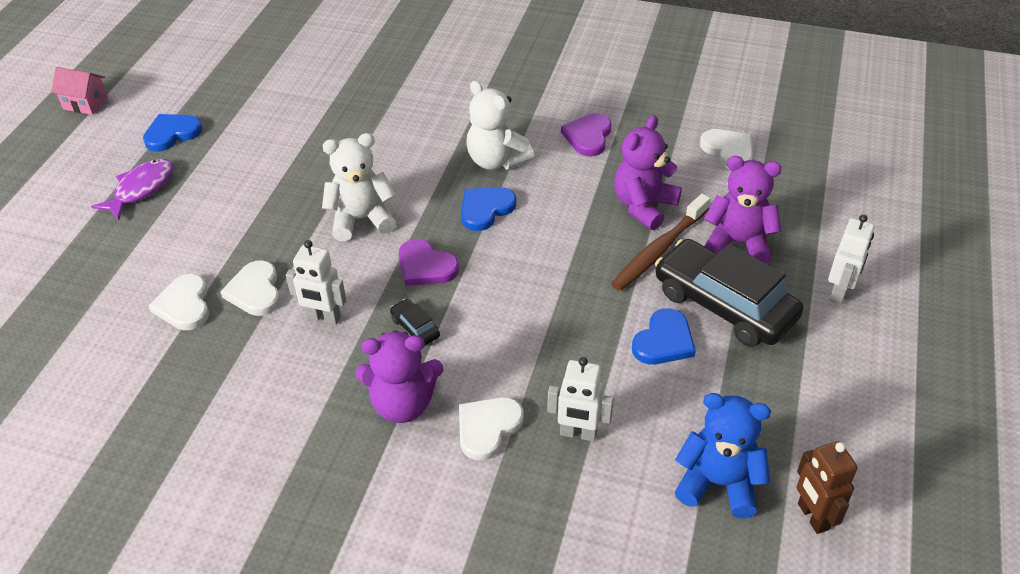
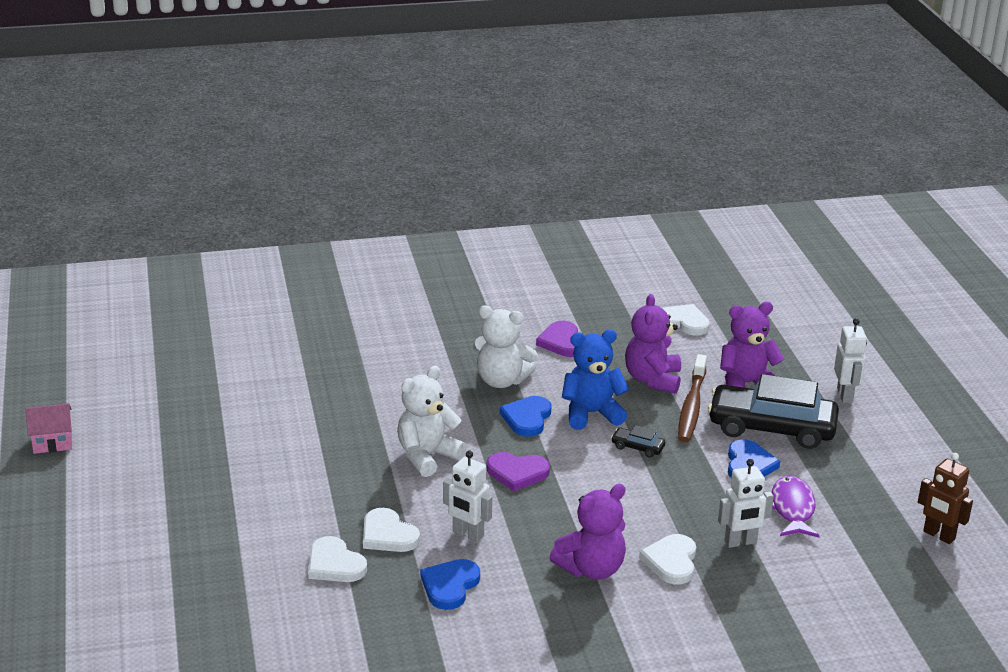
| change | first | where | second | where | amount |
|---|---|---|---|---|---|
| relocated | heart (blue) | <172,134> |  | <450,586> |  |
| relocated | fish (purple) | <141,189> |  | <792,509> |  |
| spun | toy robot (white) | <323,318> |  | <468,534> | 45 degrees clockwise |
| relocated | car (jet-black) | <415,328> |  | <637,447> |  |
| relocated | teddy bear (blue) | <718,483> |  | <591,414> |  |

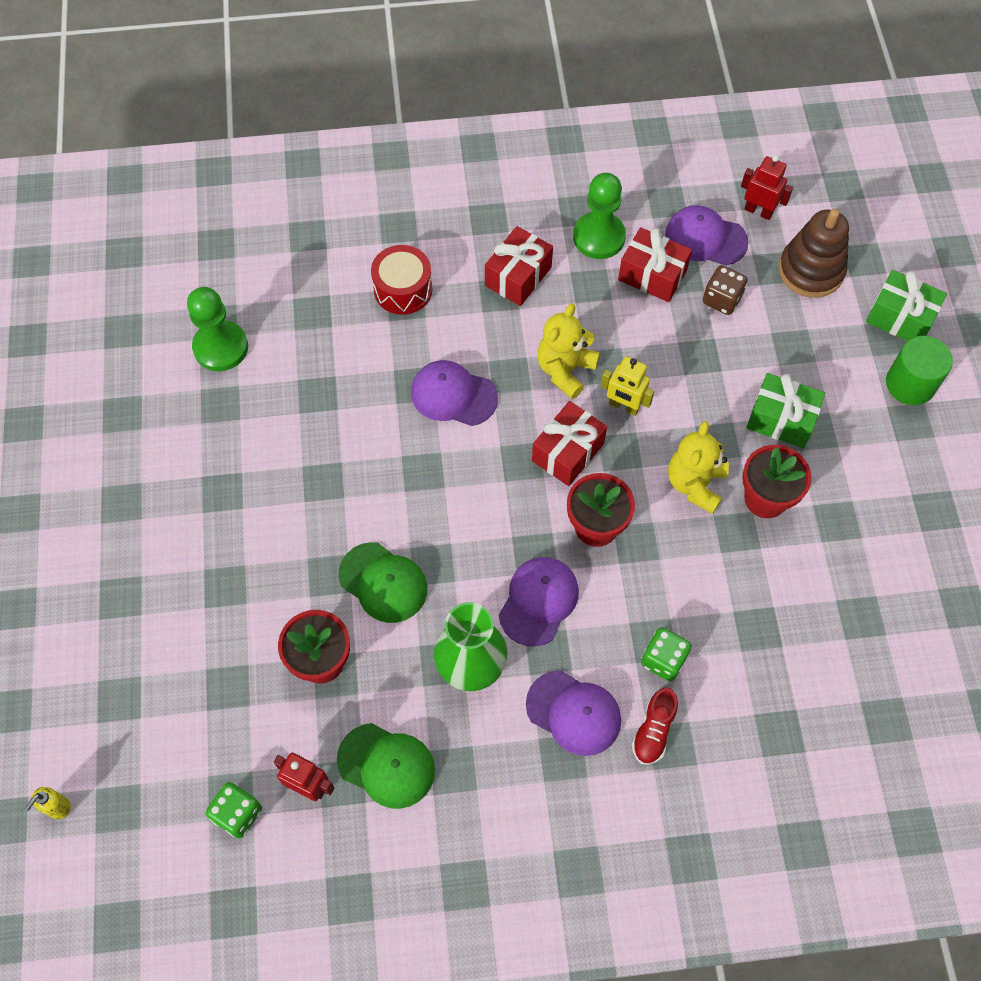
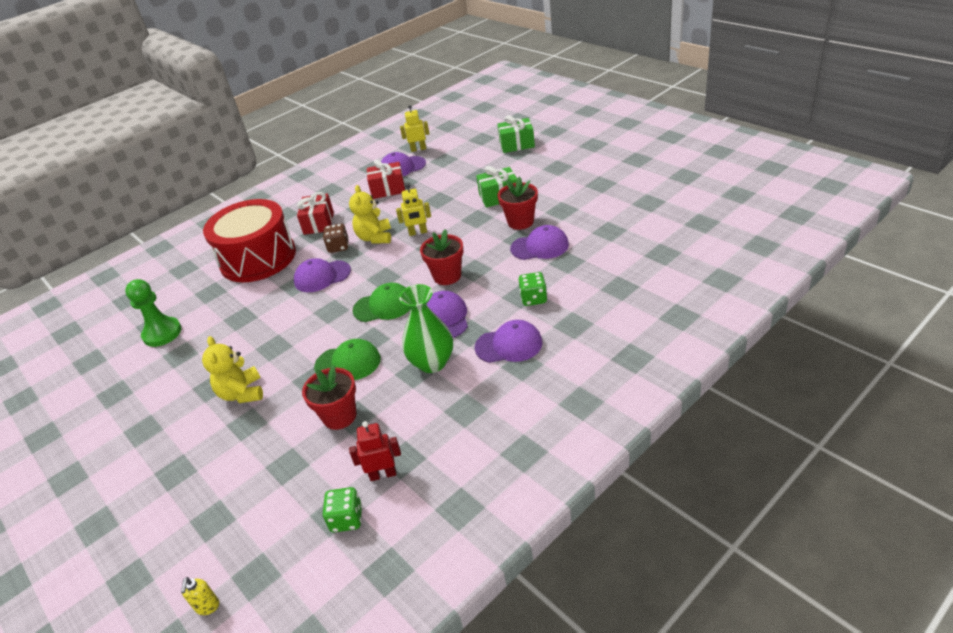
| change | first | where | second | where | amount |
|---|---|---|---|---|---|
| colour | toy robot (crimson) | <758,211> | toy robot (yellow) | <418,149> |  |
| missing | chess pawn (leaf-green) | <599,237> |  |  |  |
| missing | stacking rings (russet) | <811,270> |  |  |  |
| size | toy drum (crimson) | <403,289> |  | <258,258> | x2.03 |
| relocated | dice (russet) | <721,299> |  | <338,247> |  |
| missing | cylinder shape (leaf-green) | <910,384> |  |  |  |
| missing | present (crimson) | <567,452> |  |  |  |
| relocated | teddy bear (yellow) | <695,484> |  | <242,393> |  |
| missing | lace-up shoe (crimson) | <653,731> |  |  |  |
| relocated | baseball cap (leaf-green) | <386,765> |  | <384,306> |  |
| appeared |  |  | baseball cap (purple) | <540,246> |  |

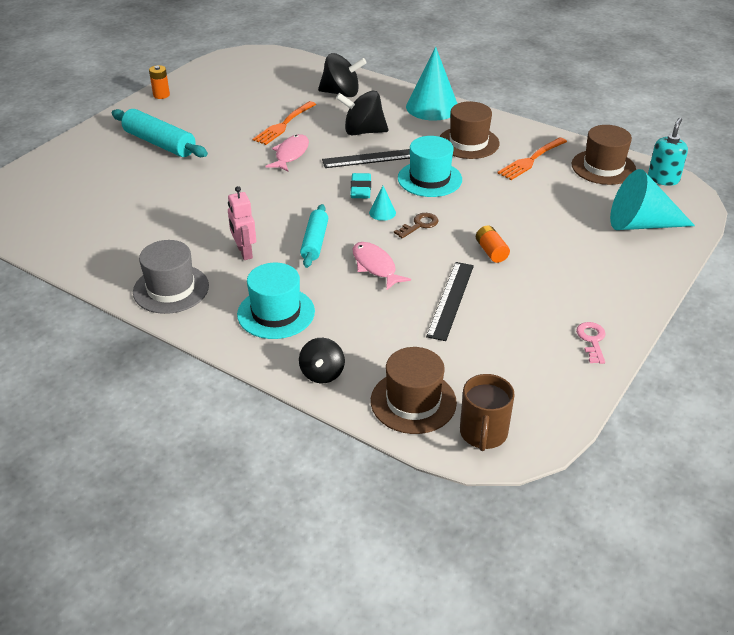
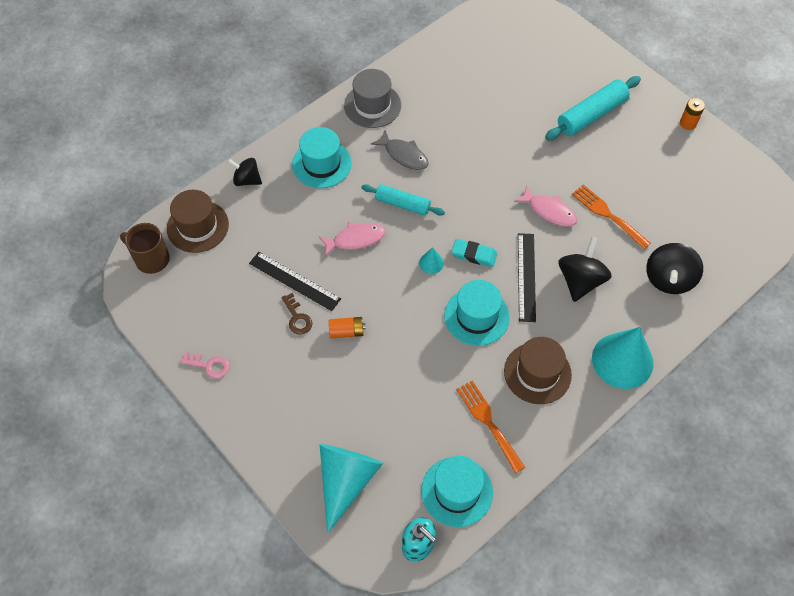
| change | first | where | second | where | amount |
|---|---|---|---|---|---|
| colour | tall hat (russet) | <603,167> | tall hat (aqua) | <457,491> |  |
| exchanged | toy robot (pink) | <244,252> | fish (ash-grey) | <404,155> |  |
| relocated | door key (russet) | <419,225> |  | <297,318> |  |

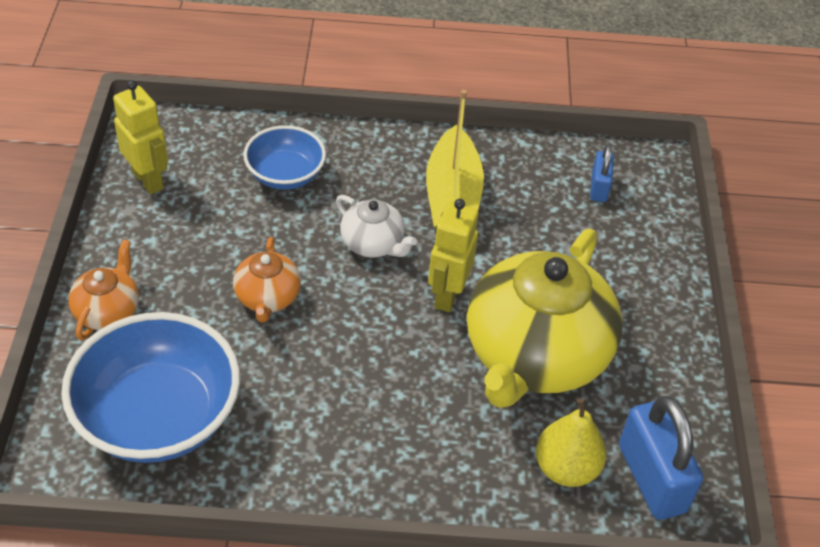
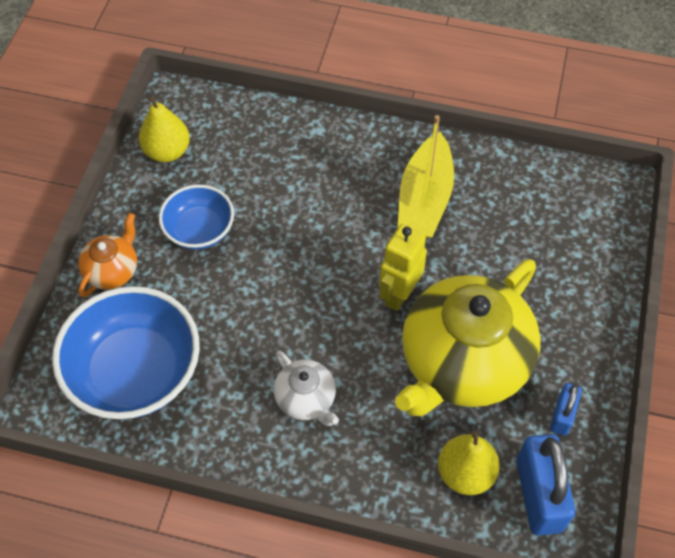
| change | first | where | second | where | amount |
|---|---|---|---|---|---|
| exchanged | toy robot (yellow) | <148,180> | pear fruit (yellow) | <167,151> |  |
| relocated | deep dish (blue) | <285,175> |  | <199,230> |  |
| relocated | padlock (blue) | <599,187> |  | <562,415> |  |
| relocated | china teapot (white) | <373,244> |  | <306,399> |  |
| missing | china teapot (orange-coloured) | <267,298> |  |  |  |

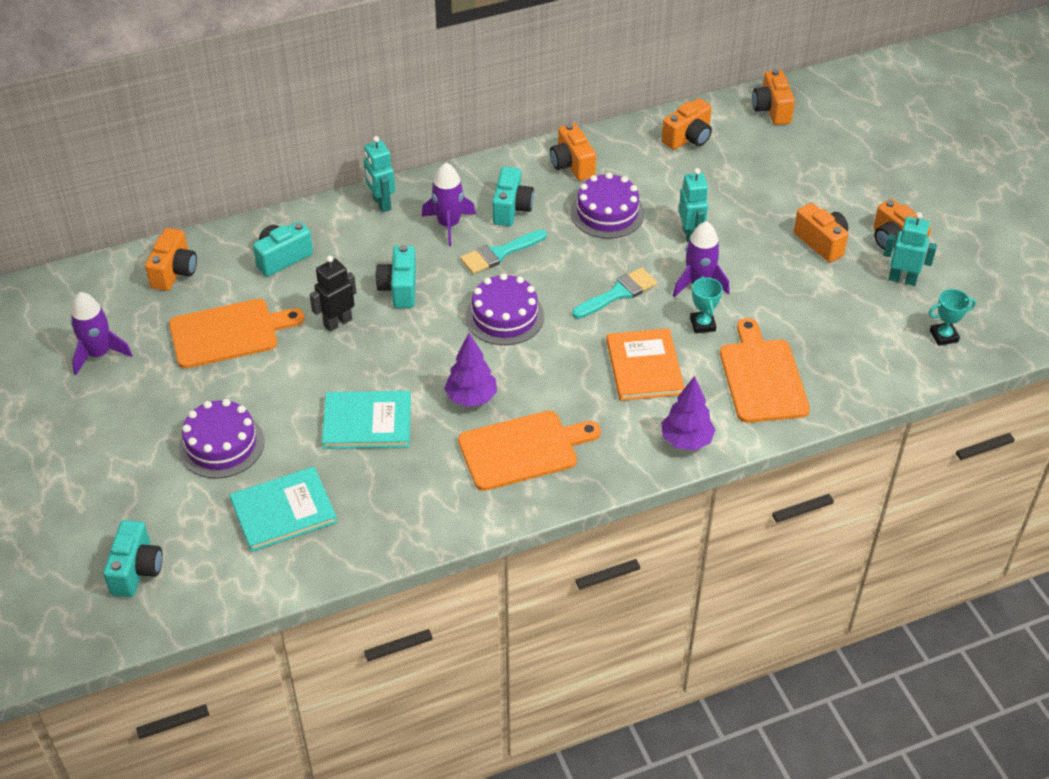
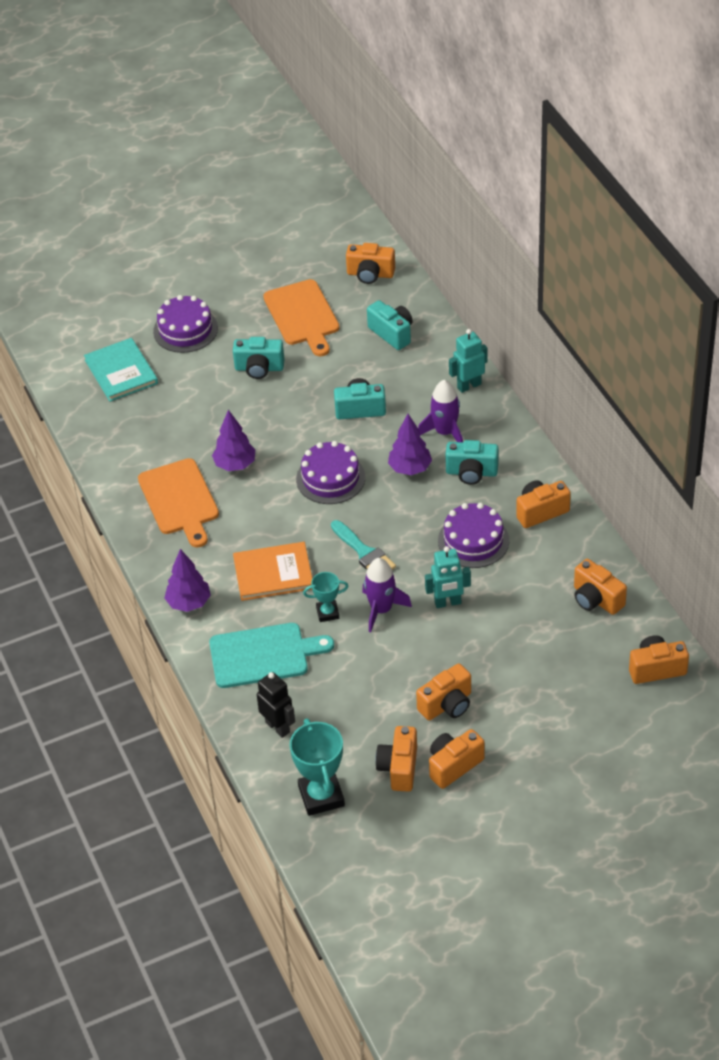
| change | first | where | second | where | amount |
|---|---|---|---|---|---|
| exchanged | toy robot (aqua) | <902,279> | photo camera (orange-coloured) | <399,768> |  |
| exchanged | paint brush (aqua) | <499,253> | fir tree (purple) | <410,469> |  |
| relocated | toy robot (jet-black) | <337,322> |  | <278,727> |  |
| size | prize cup (aqua) | <943,336> |  | <321,796> | x1.77 |
| missing | toy rocket (purple) | <99,354> |  |  |  |
| colour | chopping board (orange-coloured) | <762,377> | chopping board (aqua) | <263,655> |  |
| missing | book (aqua) | <367,422> |  |  |  |
| relocated | photo camera (aqua) | <136,570> |  | <259,368> |  |

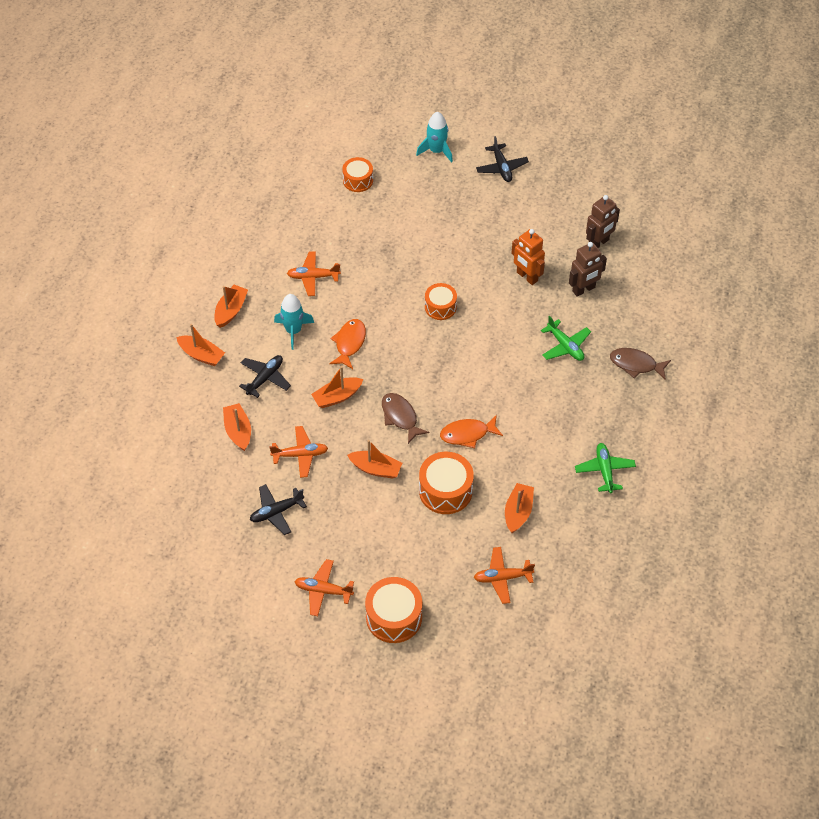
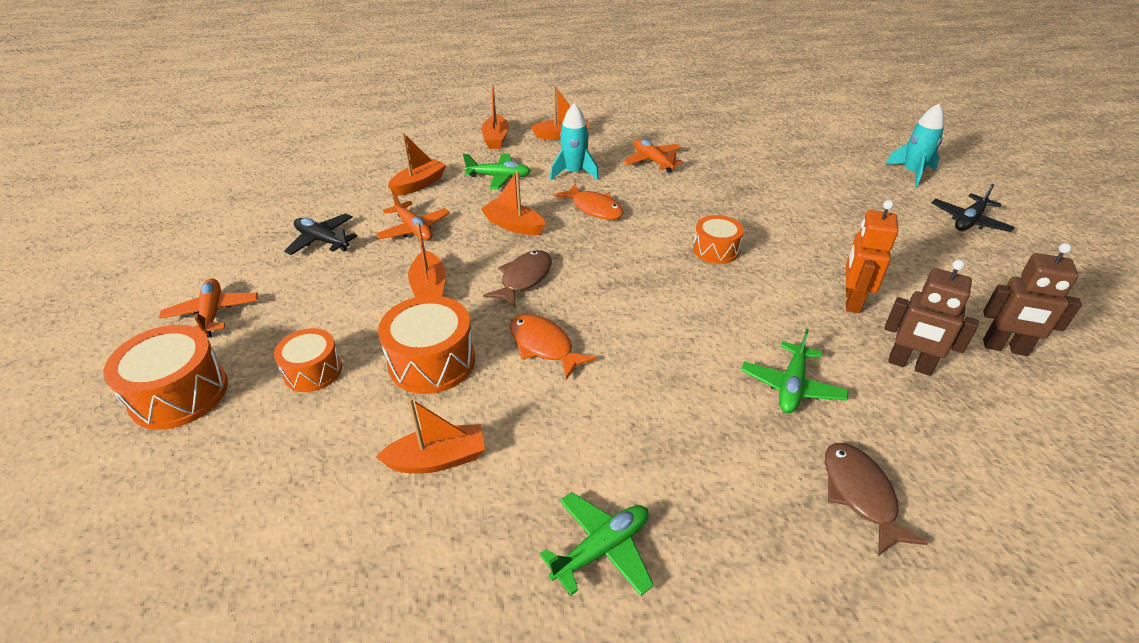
| change | first | where | second | where | amount |
|---|---|---|---|---|---|
| relocated | toy drum (orange-coloured) | <358,180> |  | <313,371> |  |
| spun | fish (orange-coloured) | <349,343> |  | <594,208> | 60 degrees clockwise |
| colour | aeroplane (jet-black) | <265,378> | aeroplane (leaf-green) | <499,177> |  |
| missing | aeroplane (orange-coloured) | <502,578> |  |  |  |

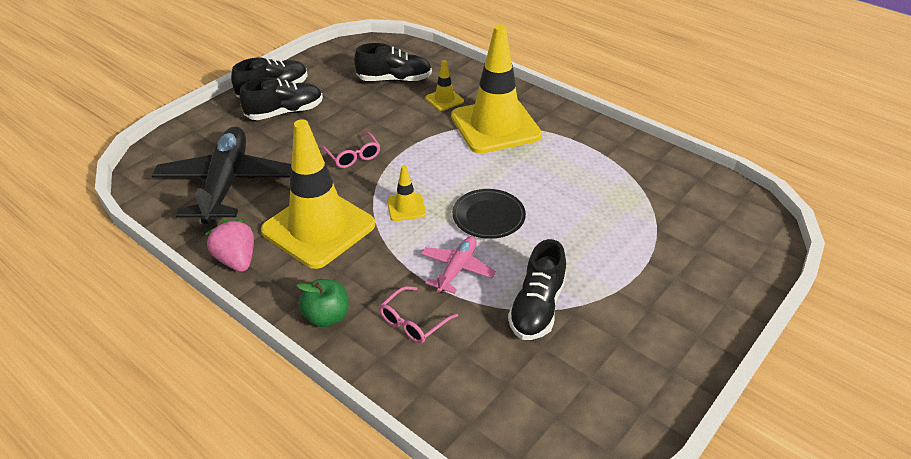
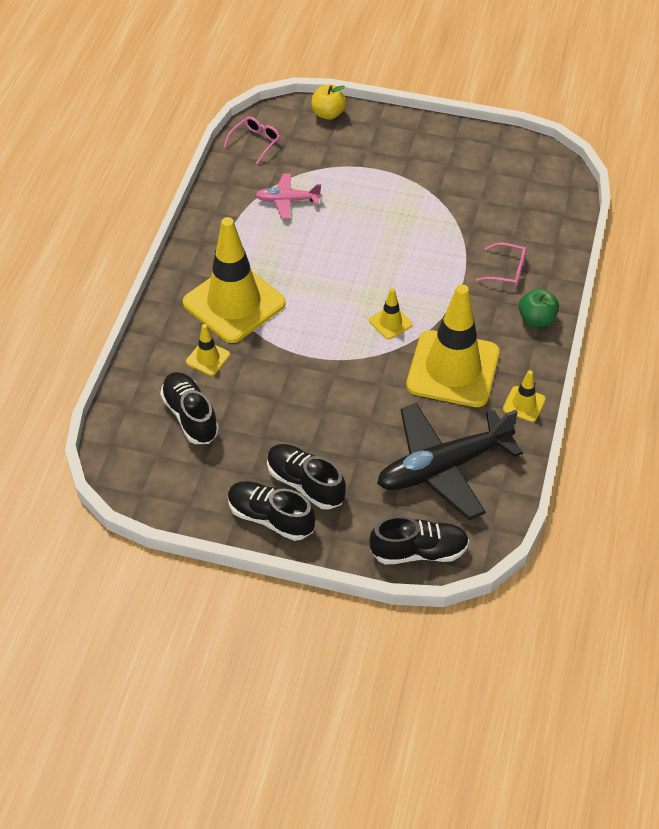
| change | first | where | second | where | amount |
|---|---|---|---|---|---|
| relocated | glasses (pink) | <353,156> |  | <255,142> |  |
| missing | flat dish (jet-black) | <488,217> |  |  |  |
| exchanged | strawberry (pink) | <237,260> | safety cone (yellow) | <524,404> |  |
| relocated | aeroplane (pink) | <457,269> |  | <287,200> |  |
| relocated | lace-up shoe (jet-black) | <537,307> |  | <419,551> |  |
| appeared |  |  | apple fruit (yellow) | <328,114> |  |

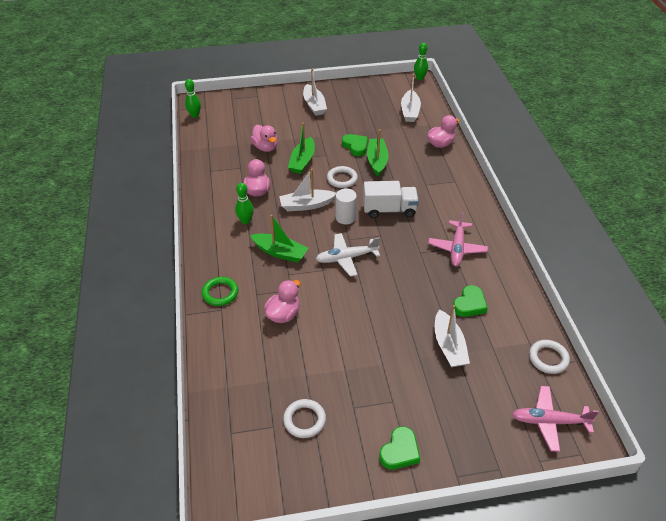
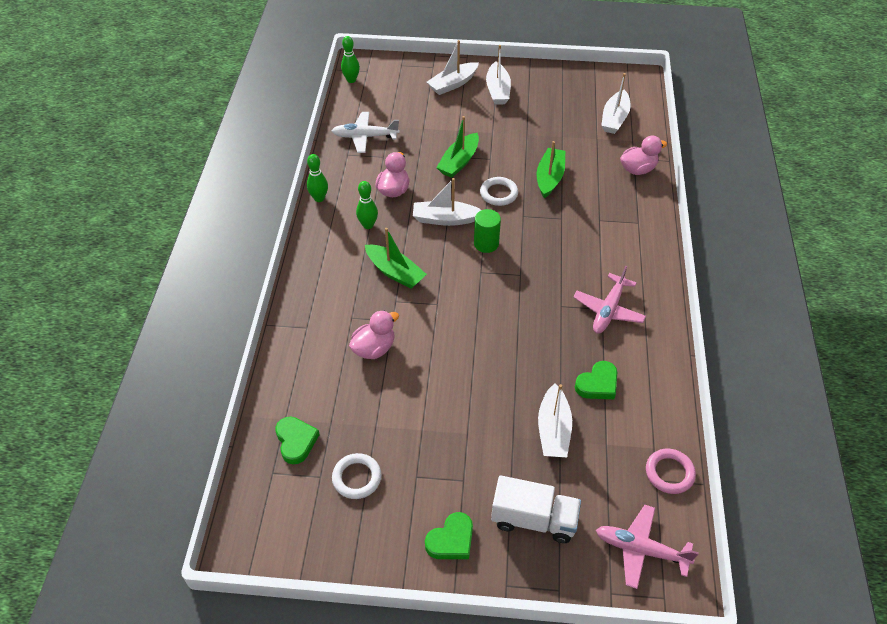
| change | first | where | second | where | amount |
|---|---|---|---|---|---|
| relocated | tenpin (leaf-green) | <419,78> |  | <319,198> |  |
| missing | toy duck (pink) | <265,147> |  |  |  |
| relocated | heart (leaf-green) | <355,146> |  | <296,441> |  |
| relocated | toy truck (white) | <389,210> |  | <533,519> |  |
| colour | cylinder shape (white) | <345,217> | cylinder shape (leaf-green) | <486,244> |  |
| relocated | aeroplane (white) | <346,258> |  | <365,137> |  |
| missing | hoop (leaf-green) | <220,293> |  |  |  |
| colour | hoop (white) | <548,358> | hoop (pink) | <669,473> |  |
| appeared |  |  | boat (white) | <452,84> |  |

